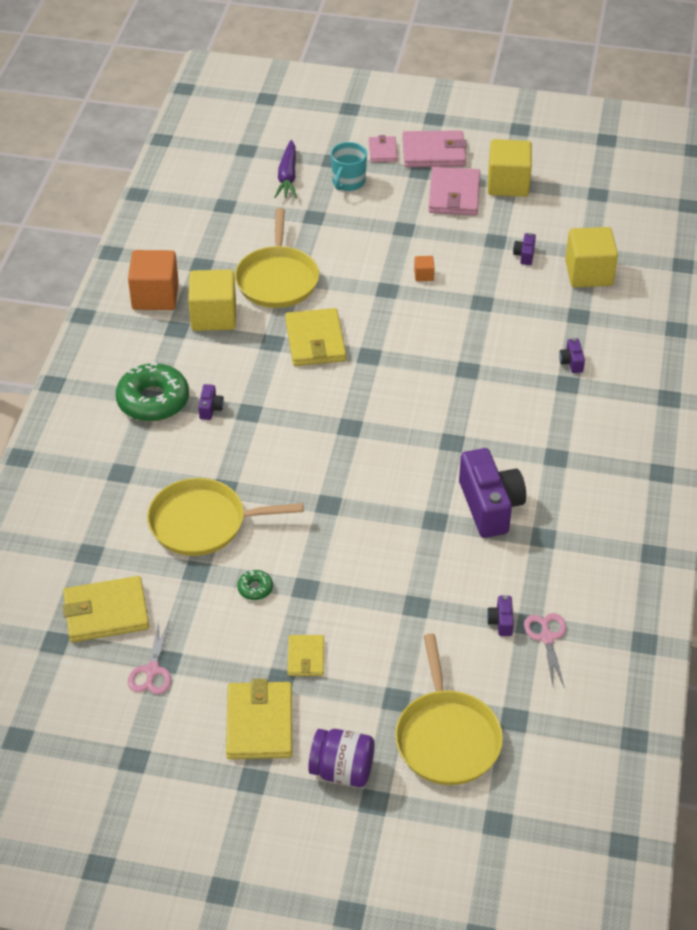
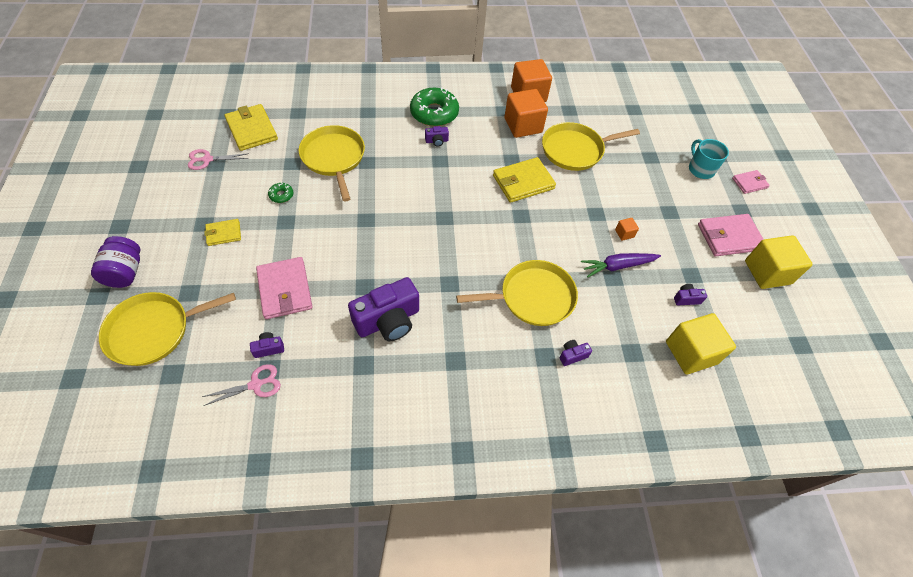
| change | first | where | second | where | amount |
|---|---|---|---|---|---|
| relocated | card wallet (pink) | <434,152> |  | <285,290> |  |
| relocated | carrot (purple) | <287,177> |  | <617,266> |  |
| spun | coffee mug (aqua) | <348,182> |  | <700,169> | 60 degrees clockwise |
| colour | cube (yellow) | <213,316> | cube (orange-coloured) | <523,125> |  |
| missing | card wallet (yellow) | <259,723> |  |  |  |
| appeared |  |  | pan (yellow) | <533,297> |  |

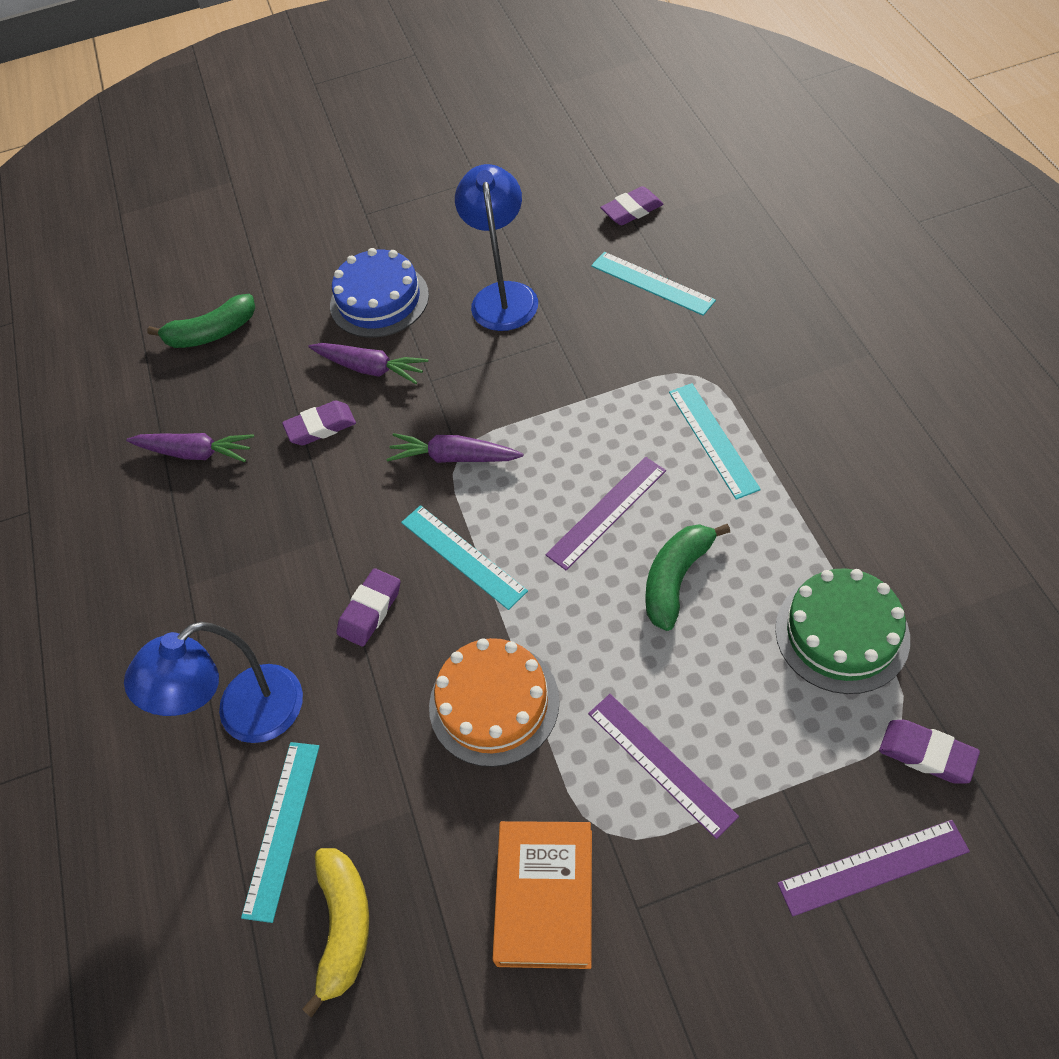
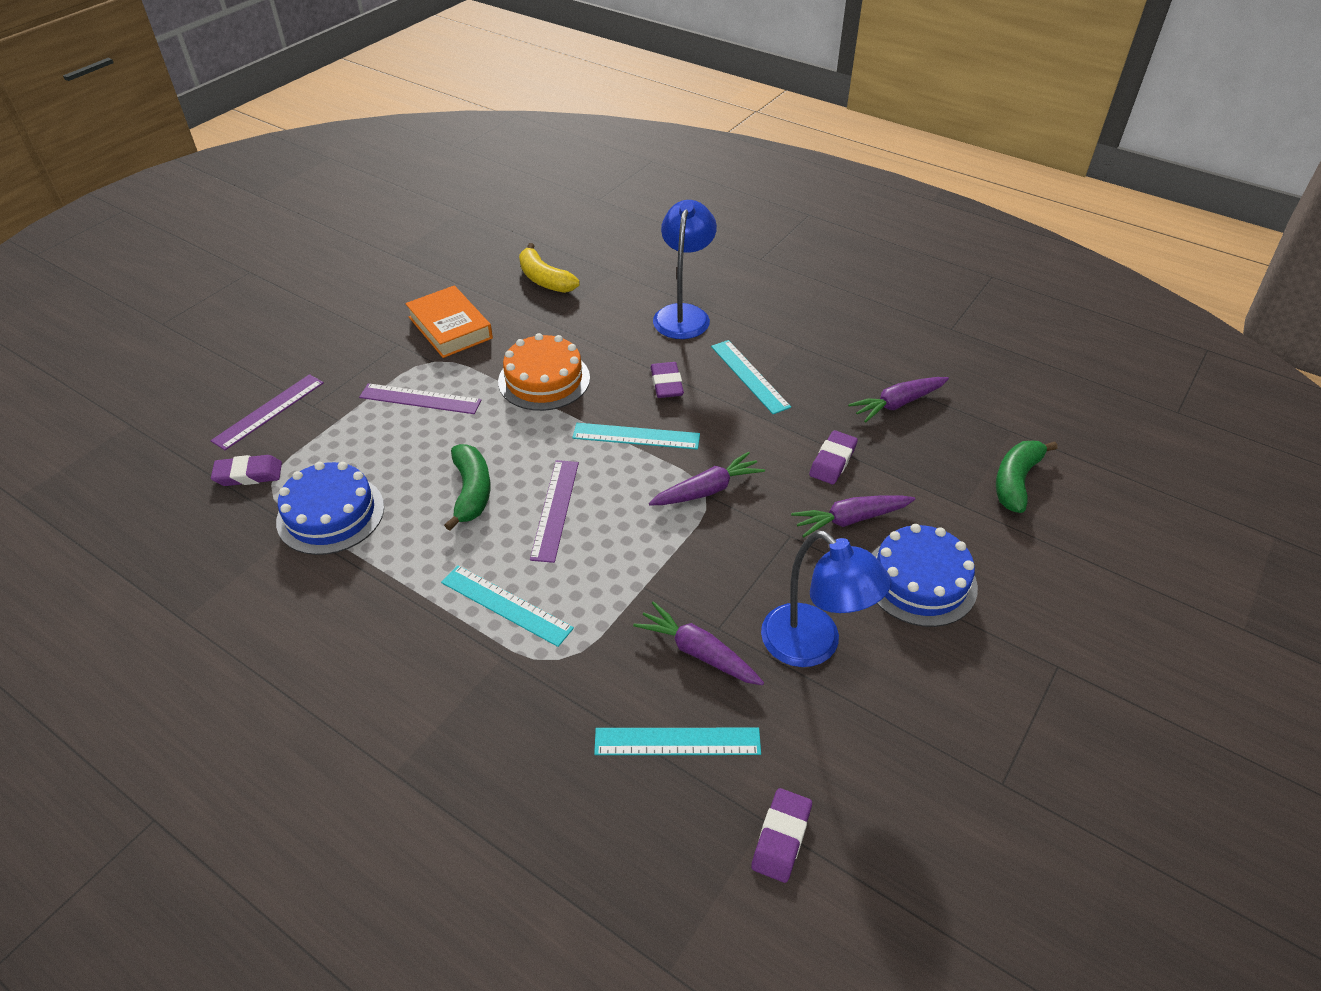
| change | first | where | second | where | amount |
|---|---|---|---|---|---|
| colour | cake (leaf-green) | <842,633> | cake (blue) | <330,514> |  |
| relocated | measuring stick (aqua) | <282,828> |  | <749,376> |  |
| appeared |  |  | carrot (purple) | <698,652> |  |

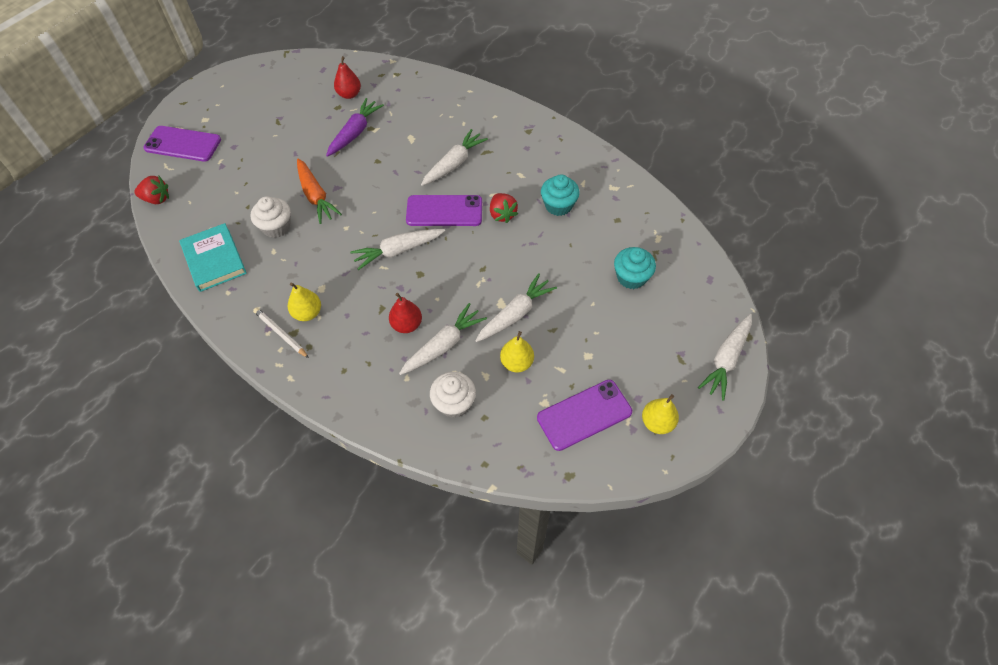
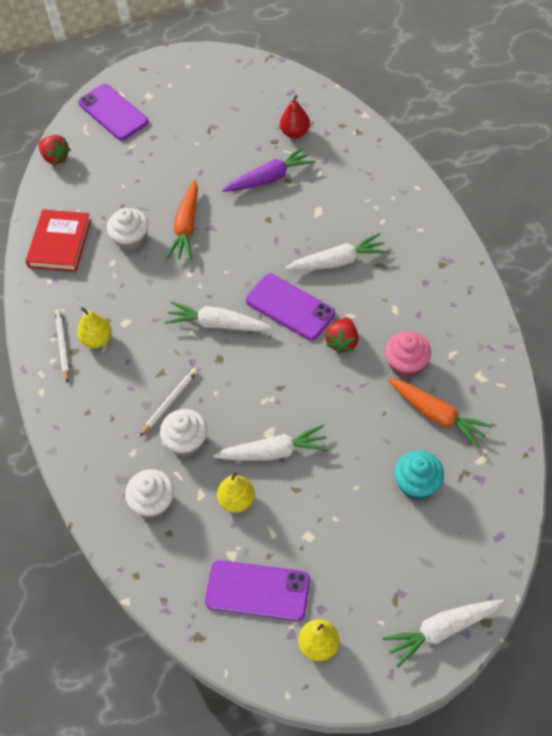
| change | first | where | second | where | amount |
|---|---|---|---|---|---|
| colour | fairy cake (aqua) | <558,205> | fairy cake (pink) | <406,364> |  |
| colour | book (aqua) | <214,260> | book (crimson) | <60,243> |  |
| exchanged | pear fruit (crimson) | <407,325> | lead pencil (white) | <170,402> |  |
| exchanged | carrot (white) | <443,345> | fairy cake (white) | <186,442> |  |
| appeared |  |  | carrot (orange-coloured) | <437,415> |  |

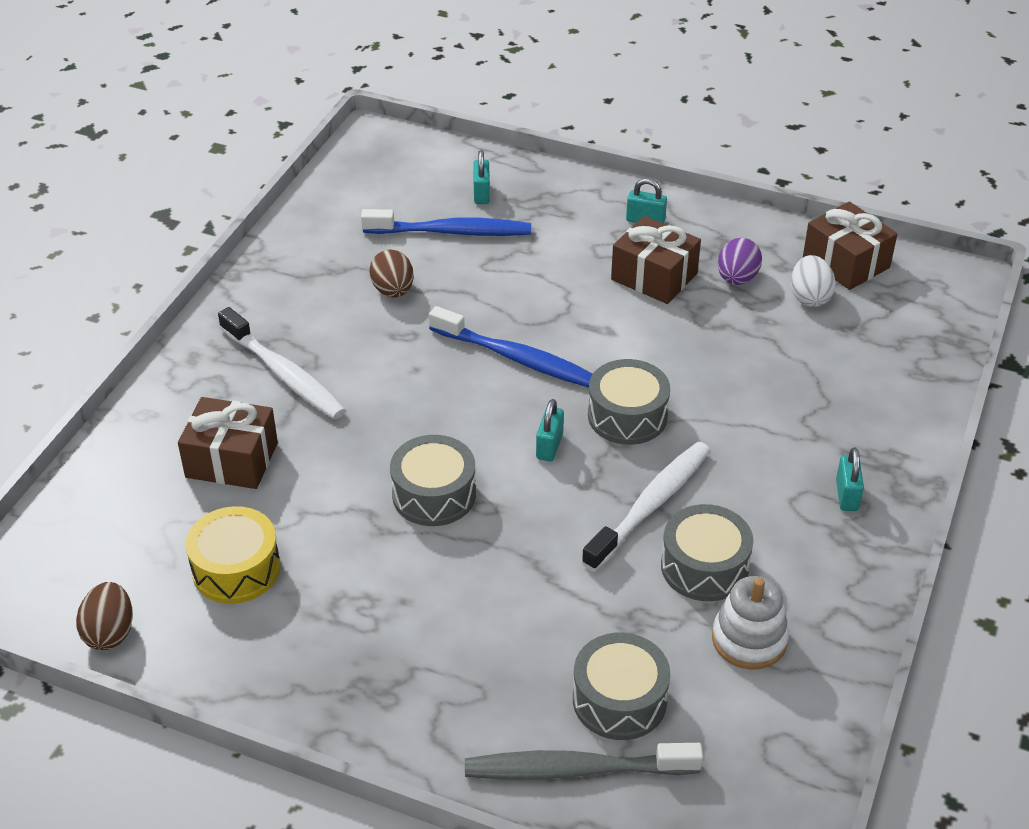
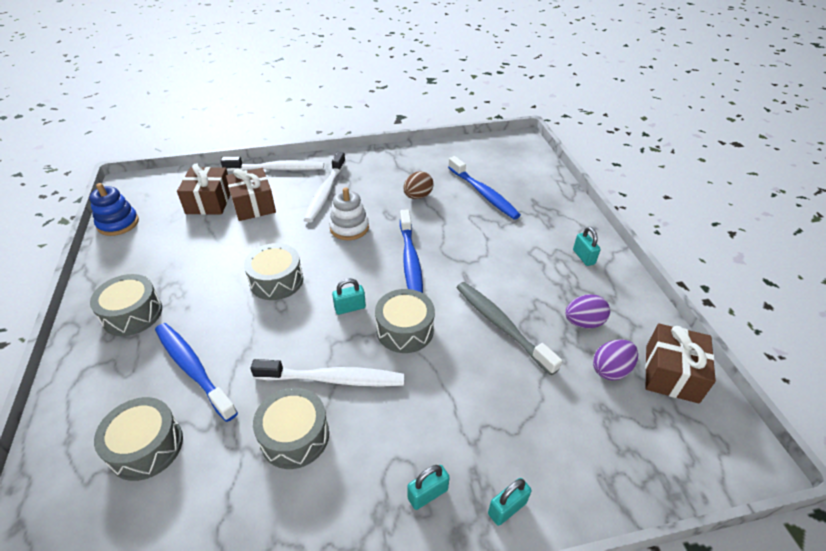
| change | first | where | second | where | amount |
|---|---|---|---|---|---|
| relocated | padlock (aqua) | <481,194> |  | <507,508> |  |
| relocated | present (russet) | <654,276> |  | <209,202> |  |
| colour | egg shape (white) | <809,297> | egg shape (purple) | <610,370> |  |
| missing | toy drum (yellow) | <236,569> |  |  |  |
| relocated | stacking rings (white) | <749,639> |  | <349,228> |  |
| exchanged | egg shape (russet) | <110,632> | stacking rings (blue) | <118,223> |  |
| relocated | tooth brush (ash-grey) | <576,769> |  | <501,325> |  |
| appeared |  |  | tooth brush (white) | <277,169> |  |
| appeared |  |  | toy drum (ash-grey) | <132,314> |  |
| appeared |  |  | tooth brush (blue) | <193,369> |  |

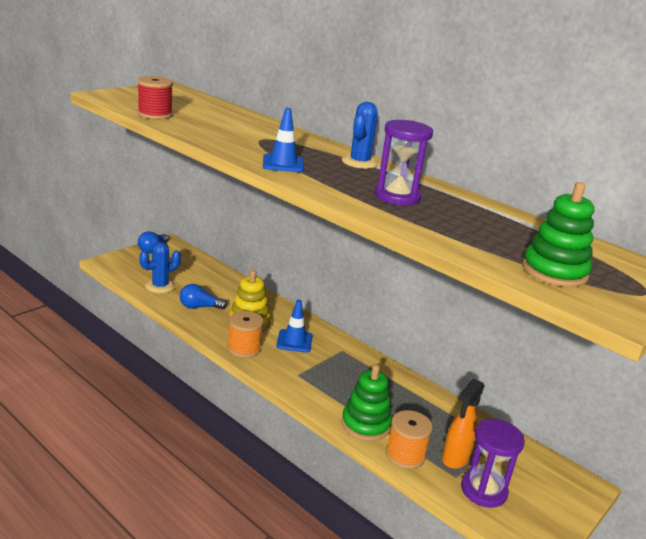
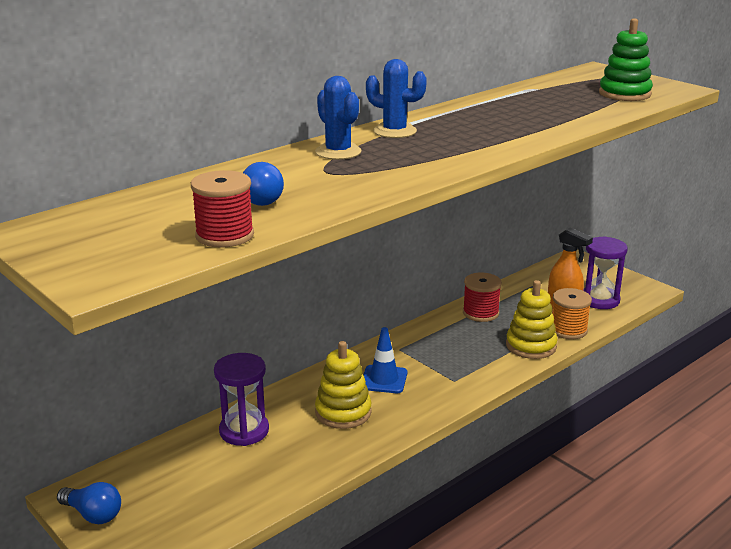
| change | first | where | second | where | amount |
|---|---|---|---|---|---|
| missing | safety cone (blue) | <283,164> |  |  |  |
| relocated | sand timer (purple) | <397,197> |  | <244,431> |  |
| relocated | cactus (blue) | <160,286> |  | <338,152> |  |
| relocated | bulb (blue) | <199,307> |  | <264,198> |  |
| missing | spool (orange-coloured) | <244,348> |  |  |  |
| colour | stacking rings (leaf-green) | <365,424> | stacking rings (yellow) | <531,346> |  |
| appeared |  |  | spool (crimson) | <480,313> |  |

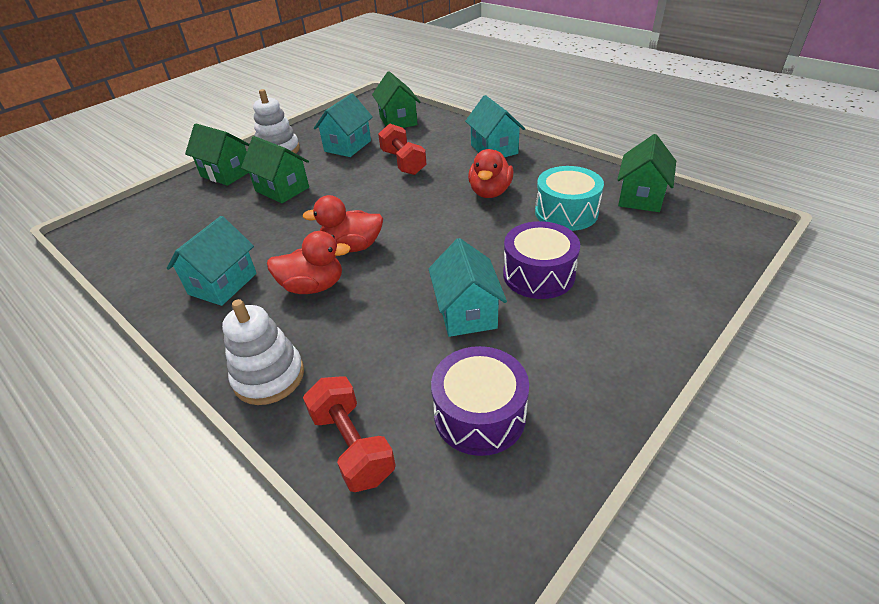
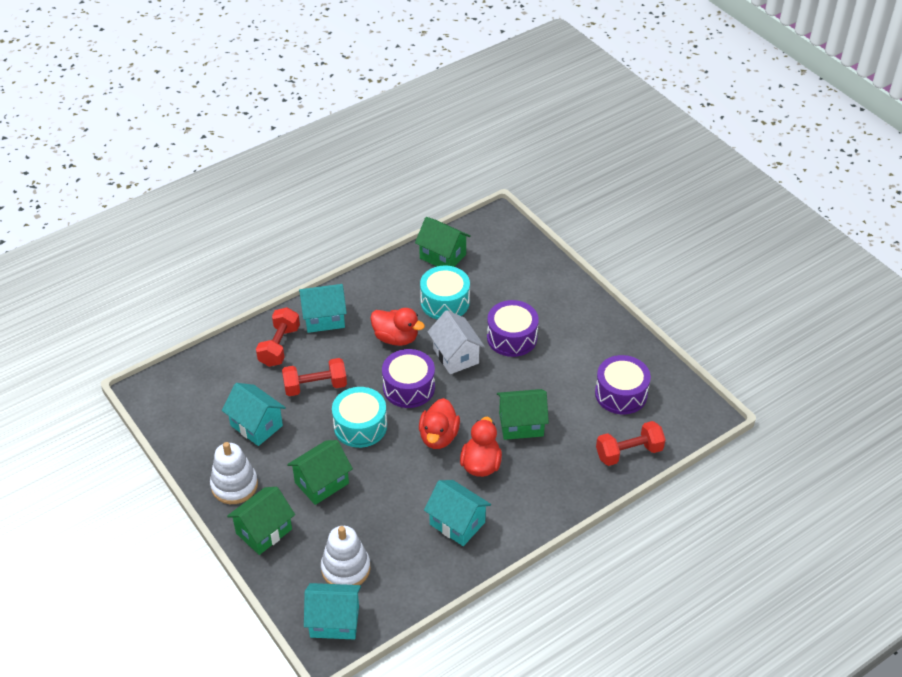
| change | first | where | second | where | amount |
|---|---|---|---|---|---|
| relocated | toy house (leaf-green) | <398,121> |  | <521,424> |  |
| relocated | toy house (aqua) | <466,312> |  | <334,621> |  |
| relocated | stacking rings (white) | <269,377> |  | <346,568> |  |
| appeared |  |  | dumbbell (crimson) | <279,346> |  |
| appeared |  |  | toy house (white) | <455,356> |  |
| appeared |  |  | toy drum (purple) | <409,387> |  |
| appeared |  |  | toy drum (aqua) | <360,426> |  |

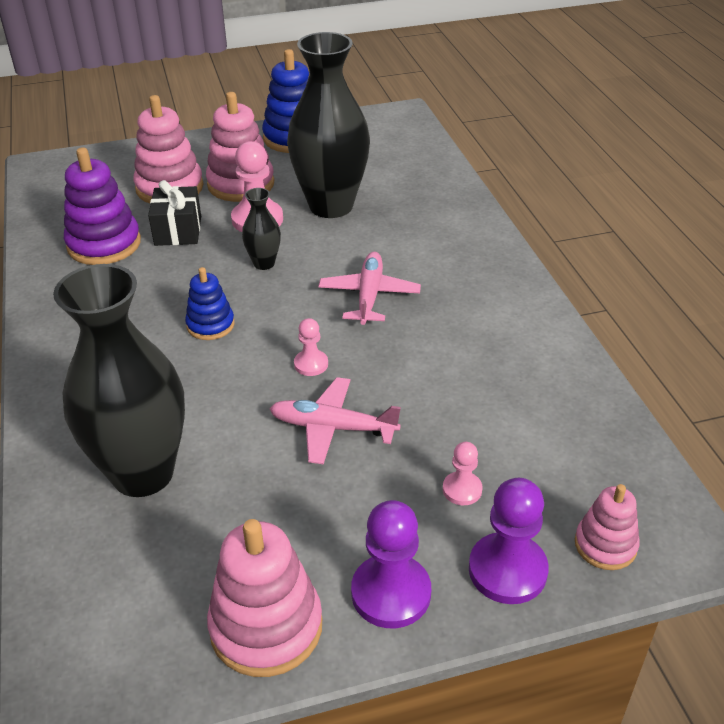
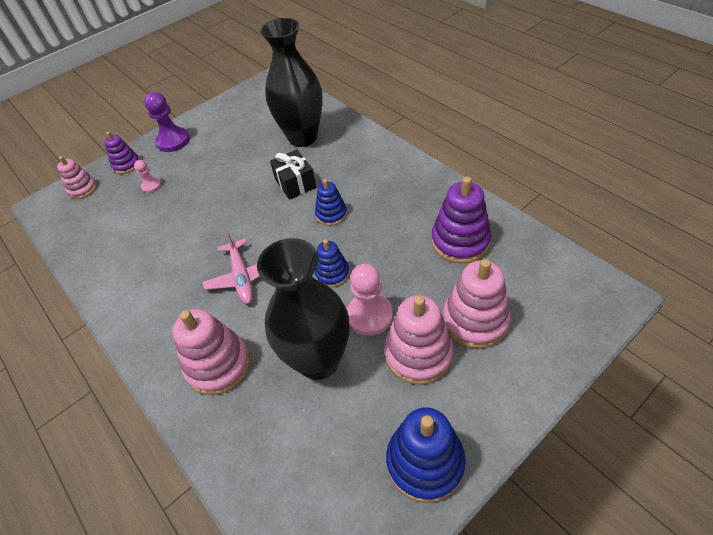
| change | first | where | second | where | amount |
|---|---|---|---|---|---|
| relocated | present (jet-black) | <178,231> |  | <295,183> |  |
| exchanged | vase (jet-black) | <264,263> | stacking rings (blue) | <332,273> |  |
| missing | chess pawn (pink) | <311,364> |  |  |  |
| missing | aeroplane (pink) | <333,428> |  |  |  |
| exchanged | chess pawn (purple) | <507,570> | stacking rings (purple) | <126,165> |  |
| relocated | stacking rings (pink) | <266,626> |  | <218,365> |  |

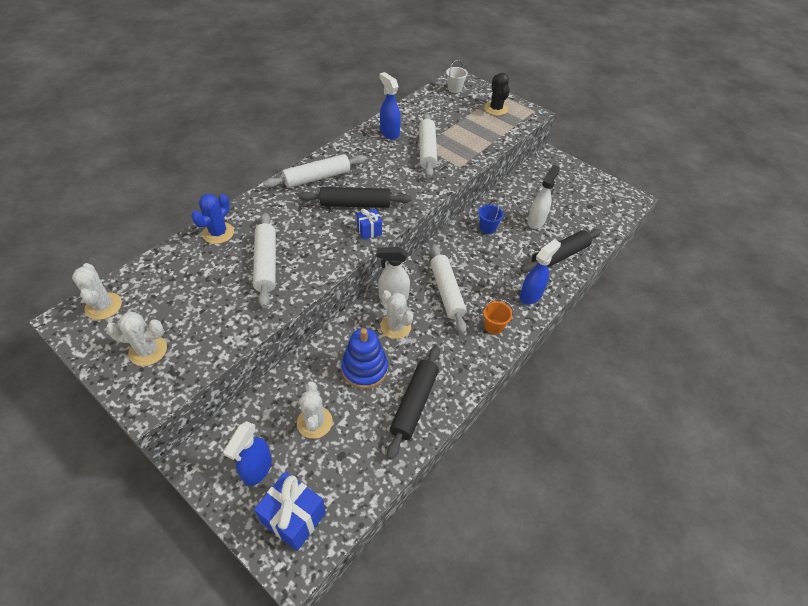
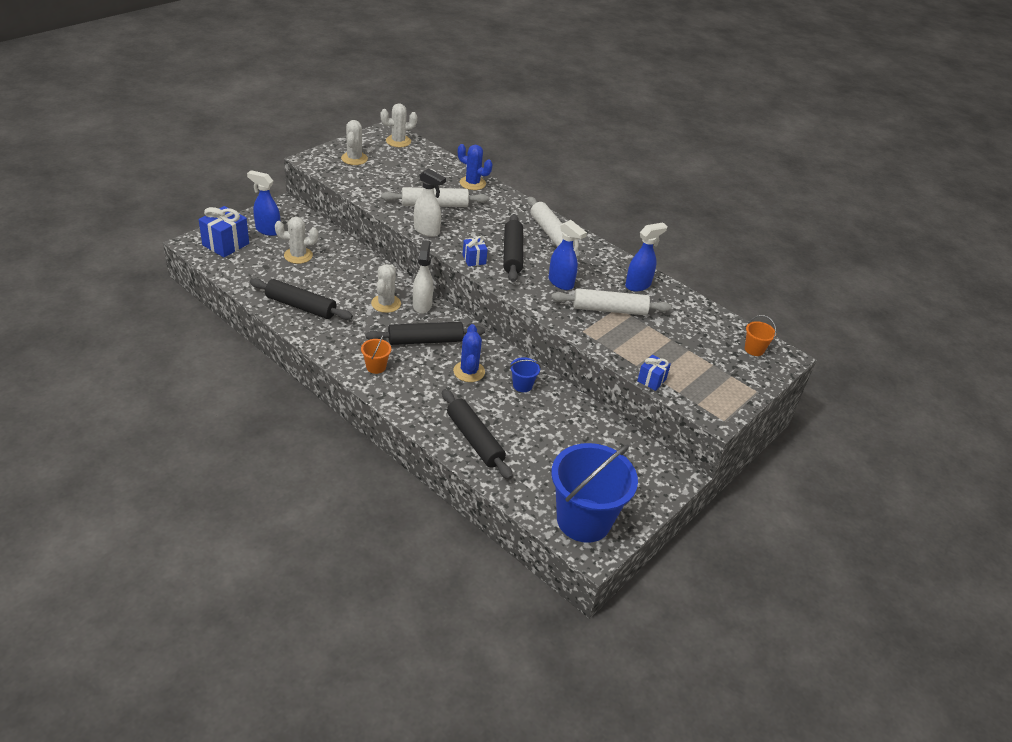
| change | first | where | second | where | amount |
|---|---|---|---|---|---|
| colour | sand bucket (white) | <454,89> | sand bucket (orange-coloured) | <754,349> |  |
| missing | cactus (jet-black) | <496,109> |  |  |  |
| relocated | spray cleaner (white) | <536,221> |  | <427,231> |  |
| relocated | spray cleaner (blue) | <531,295> |  | <561,283> |  |
| colour | pastry roller (white) | <446,292> | pastry roller (jet-black) | <425,340> |  |
| spun | cactus (white) | <395,326> |  | <386,303> | 45 degrees counterclockwise |
| missing | stacking rings (blue) | <364,369> |  |  |  |
| appeared |  |  | cactus (blue) | <469,371> |  |
| appeared |  |  | present (blue) | <651,380> |  |
| appeared |  |  | sand bucket (blue) | <583,520> |  |

